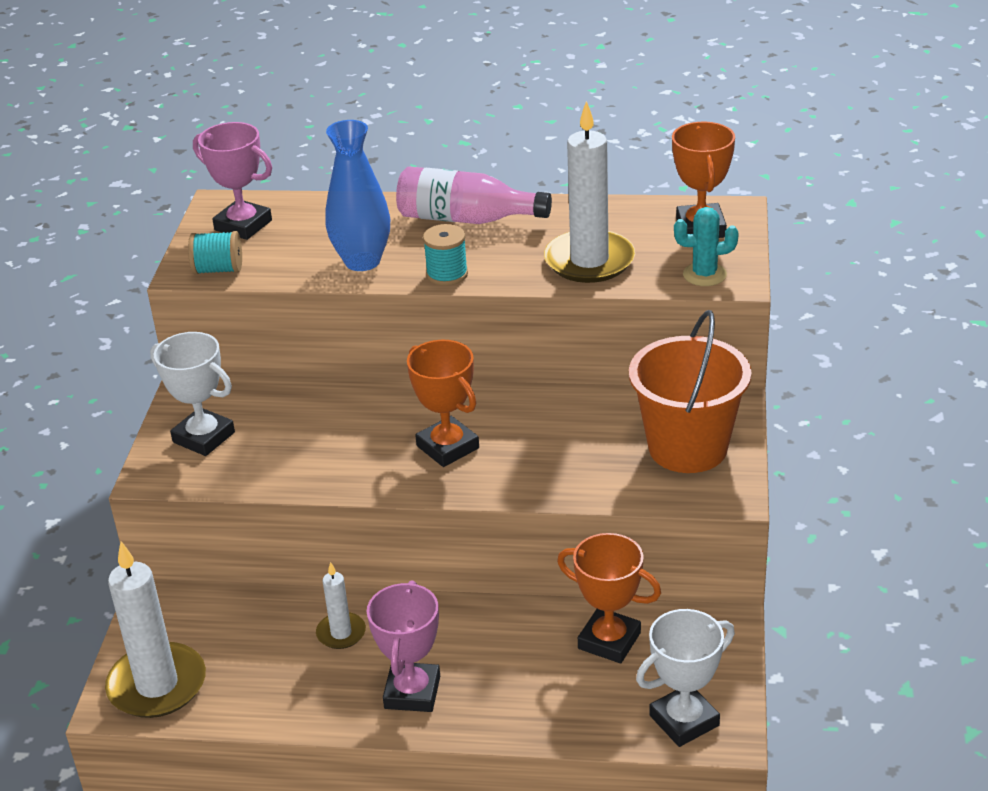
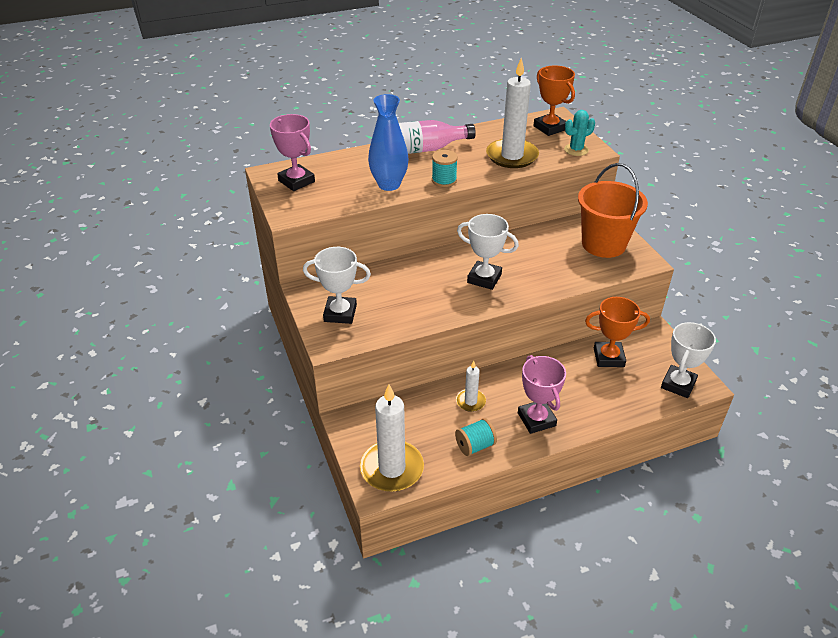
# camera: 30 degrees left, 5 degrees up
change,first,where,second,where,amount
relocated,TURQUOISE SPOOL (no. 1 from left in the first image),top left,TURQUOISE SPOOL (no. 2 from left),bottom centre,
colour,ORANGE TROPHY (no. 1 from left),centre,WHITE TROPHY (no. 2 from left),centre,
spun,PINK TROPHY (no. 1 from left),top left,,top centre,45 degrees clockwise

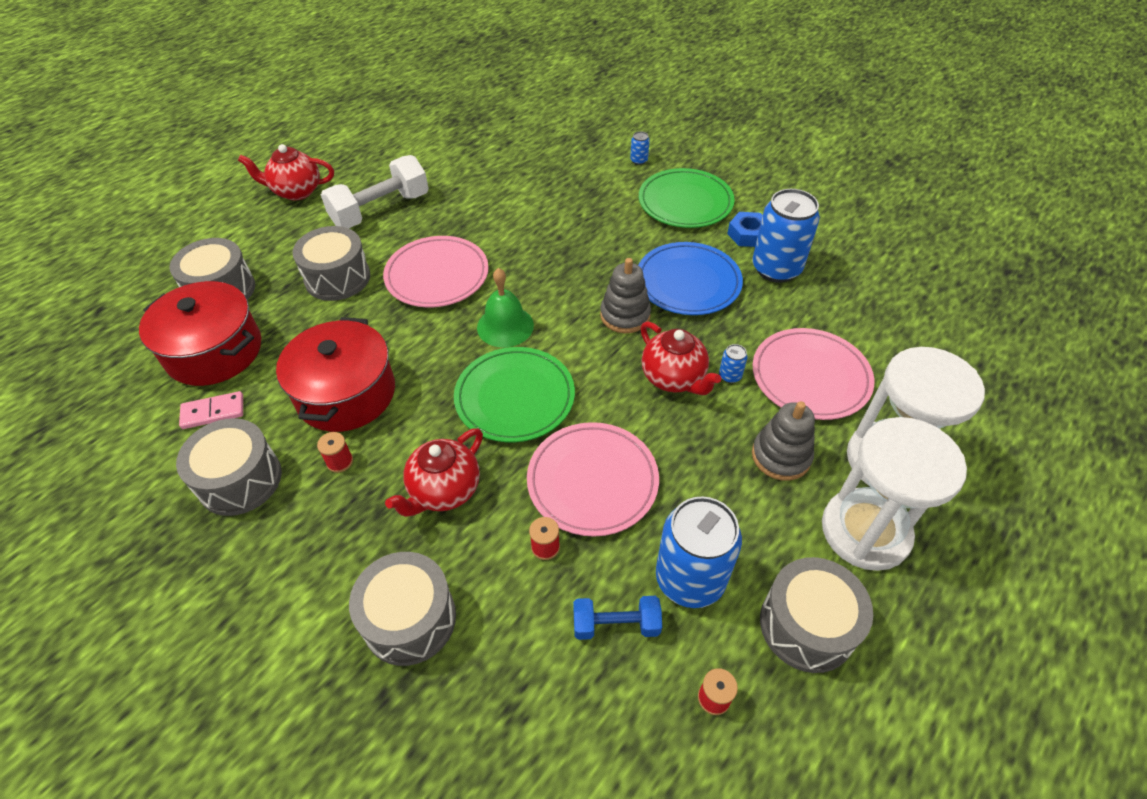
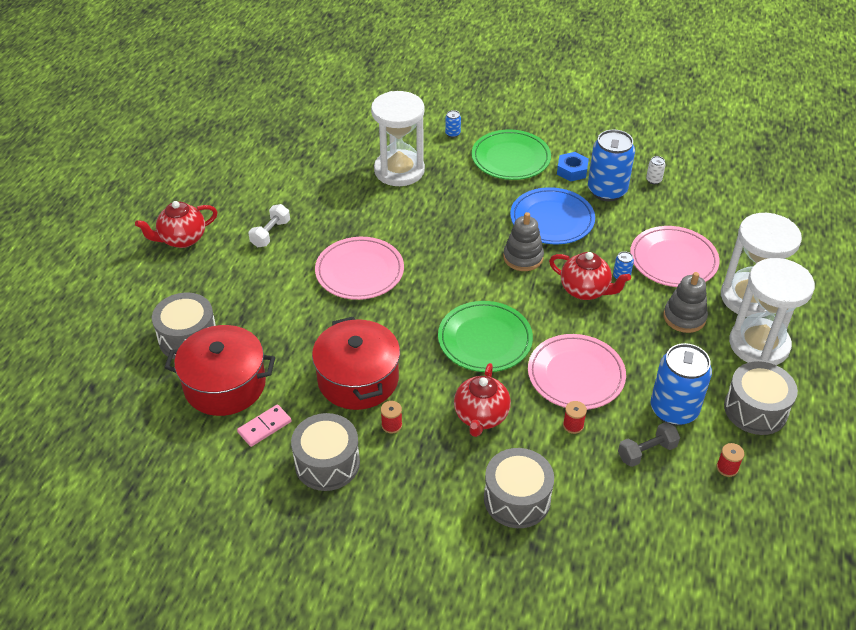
# camera: 25 degrees left, 5 degrees down
change,first,where,second,where,amount
missing,GREY DRUM (no. 3 from left),top left,,,
missing,GREEN BELL,centre,,,
appeared,,,WHITE HOURGLASS (no. 1 from left),top centre,
appeared,,,WHITE CAN,top right,
colour,BLUE DUMBBELL,bottom centre,GREY DUMBBELL,bottom right,
size,WHITE DUMBBELL,top left,,middle left,x0.56

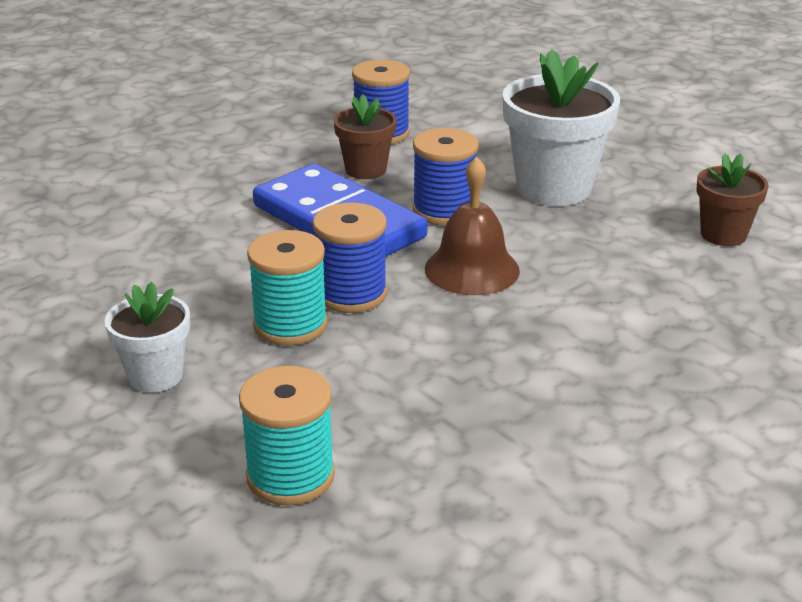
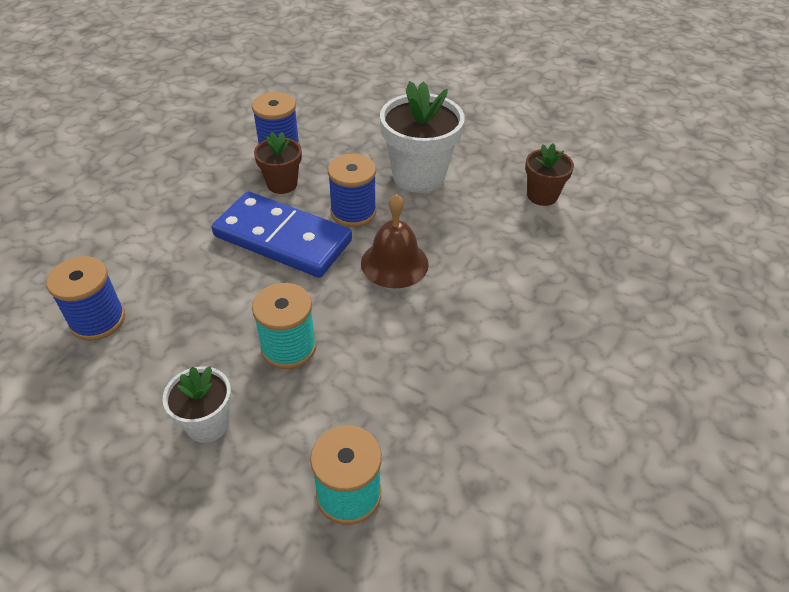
# camera: 20 degrees left, 15 degrees up
change,first,where,second,where,amount
relocated,BLUE SPOOL (no. 1 from left),centre,,middle left,

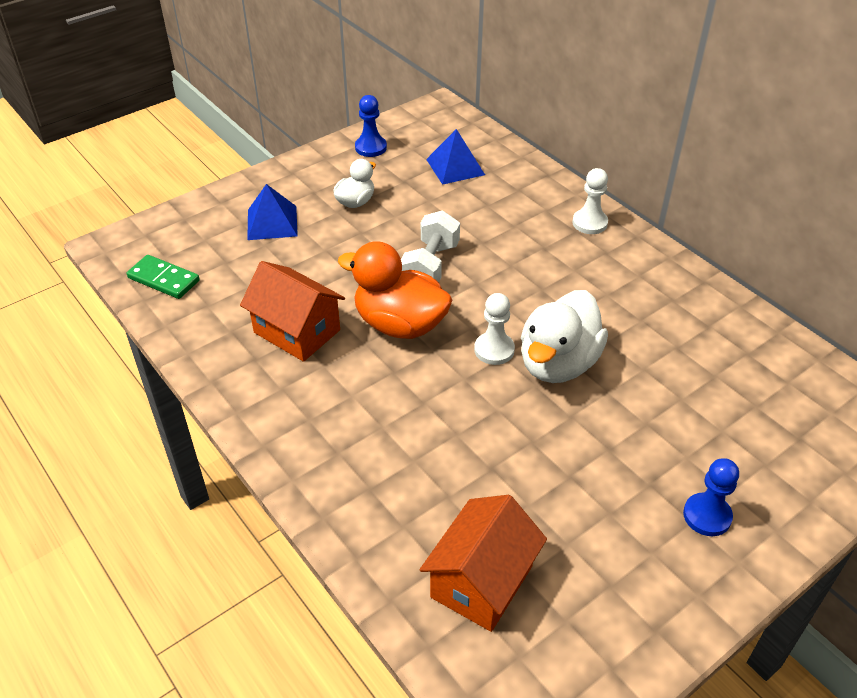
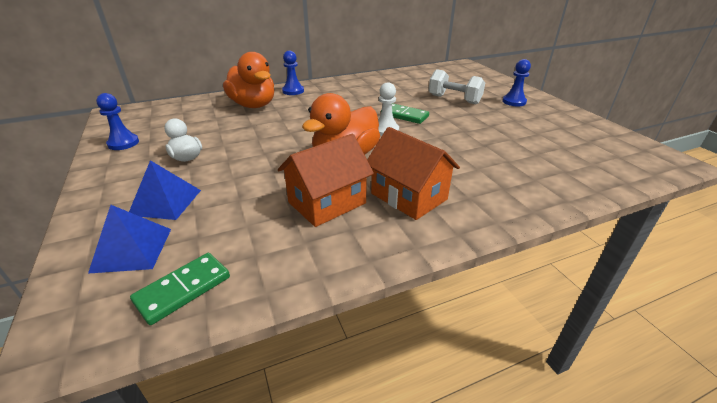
# camera: 75 degrees left, 10 degrees down
change,first,where,second,where,amount
appeared,,,ORANGE DUCK (no. 1 from left),top centre,
relocated,WHITE DUMBBELL,centre,,top centre,
relocated,ORANGE HOUSE (no. 2 from left),bottom centre,,centre,
relocated,BLUE PYRAMID (no. 2 from left in the first image),top centre,BLUE PYRAMID (no. 1 from left),middle left,
exchanged,WHITE DUCK (no. 2 from left),centre,GREEN DOMINO (no. 2 from left),top centre,
colour,WHITE PAWN (no. 2 from left),top right,BLUE PAWN (no. 2 from left),top centre,

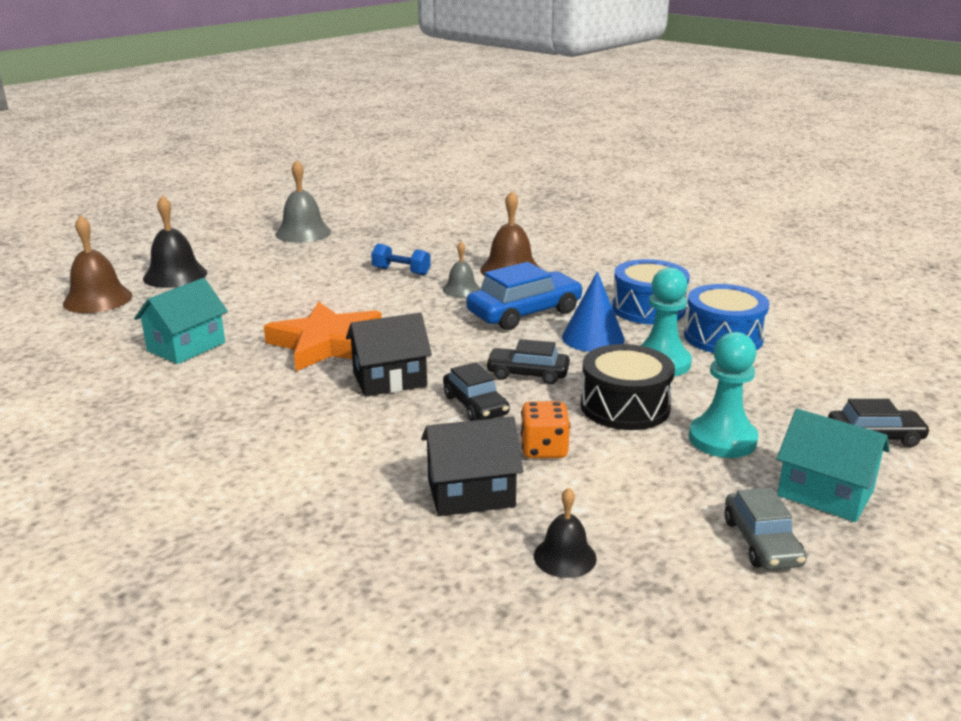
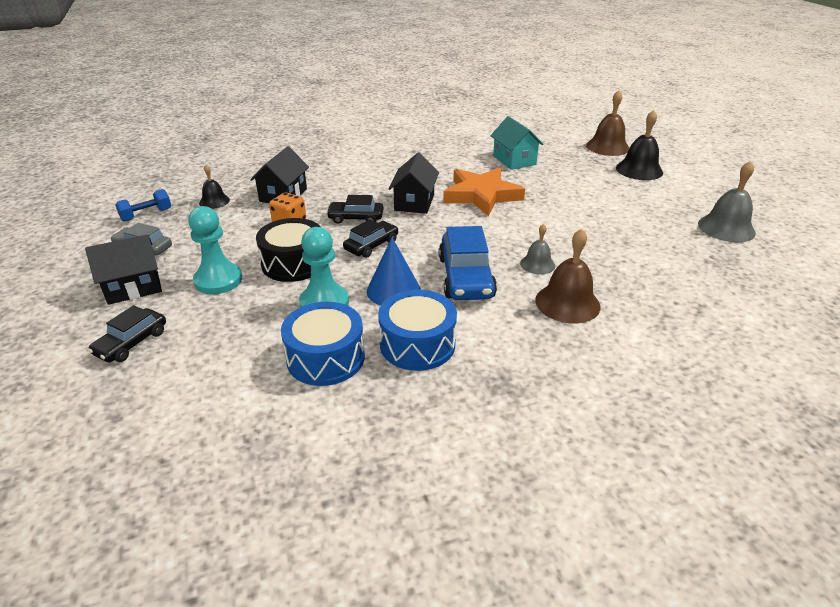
# camera: 120 degrees right, 10 degrees up
change,first,where,second,where,amount
relocated,BLUE DUMBBELL,centre,,middle left,
colour,TURQUOISE HOUSE (no. 2 from left),middle right,BLACK HOUSE (no. 1 from left),middle left,

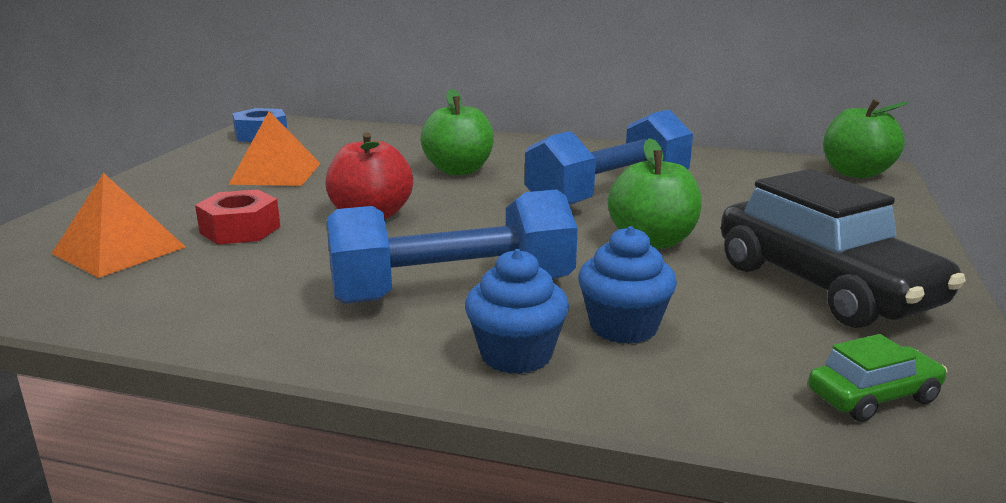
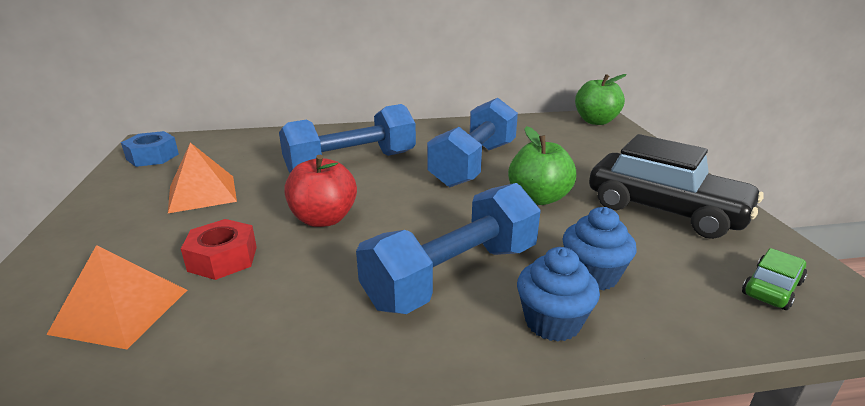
# camera: 25 degrees left, 5 degrees up
change,first,where,second,where,amount
exchanged,GREEN APPLE (no. 1 from left),top centre,BLUE DUMBBELL (no. 1 from left),centre,

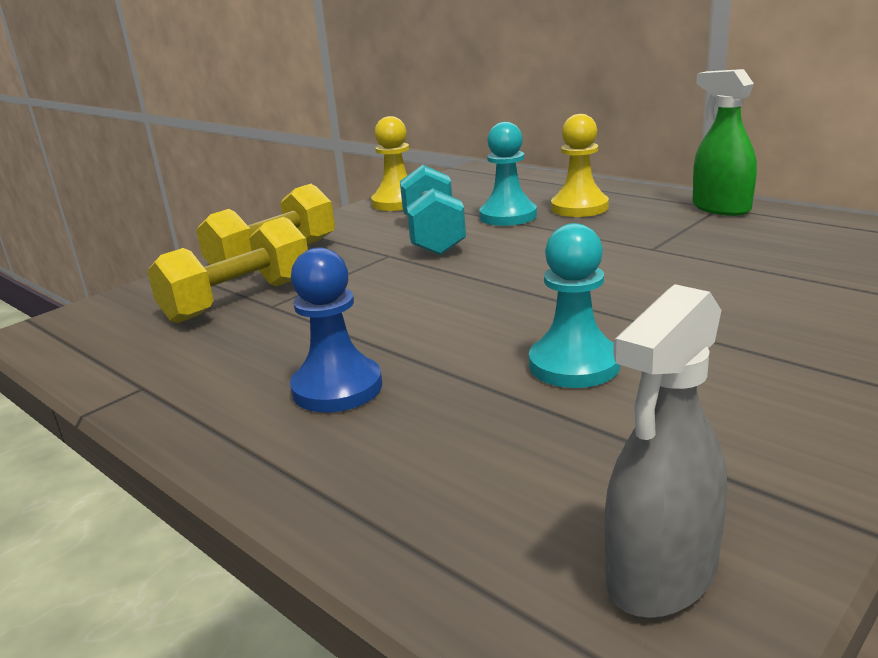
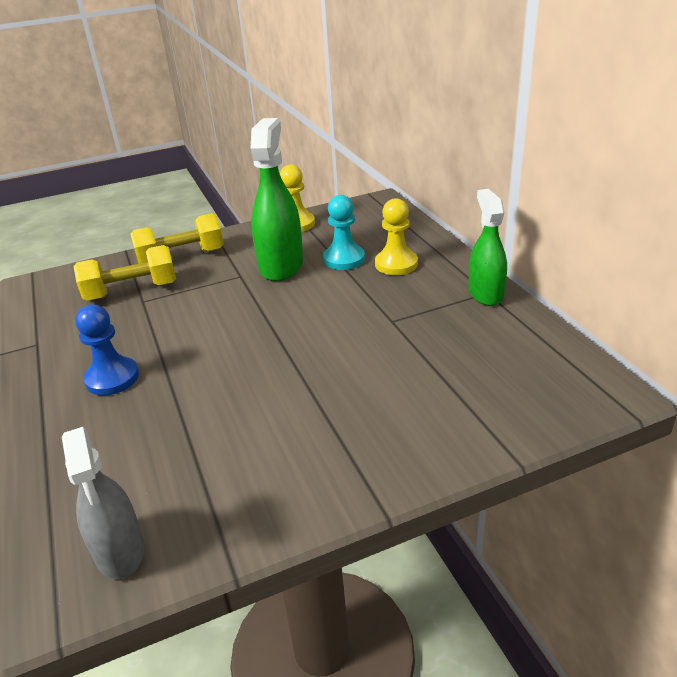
# camera: 25 degrees right, 10 degrees up
change,first,where,second,where,amount
missing,TURQUOISE PAWN (no. 2 from left),centre,,,
exchanged,TURQUOISE DUMBBELL,top centre,GREEN SPRAY BOTTLE (no. 1 from left),top centre,
spun,GREY SPRAY BOTTLE,bottom right,,bottom left,90 degrees counterclockwise

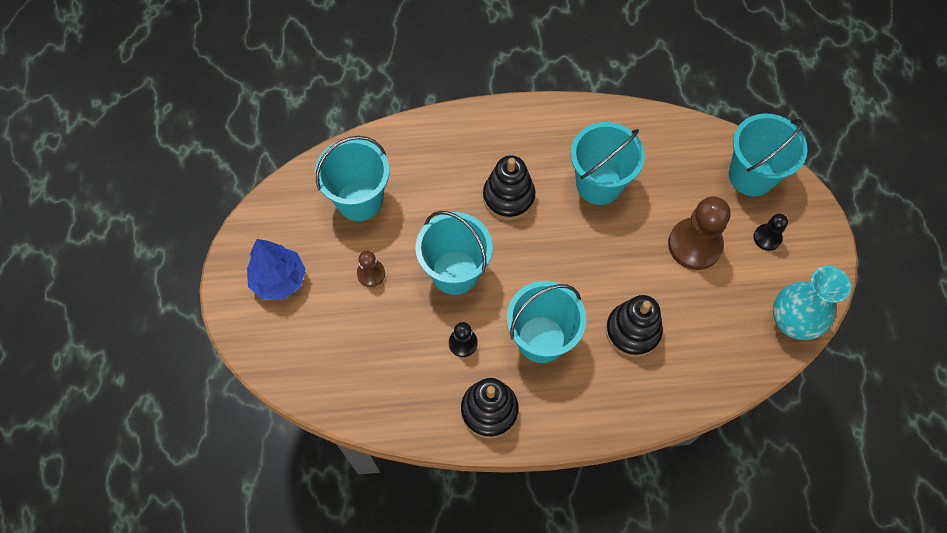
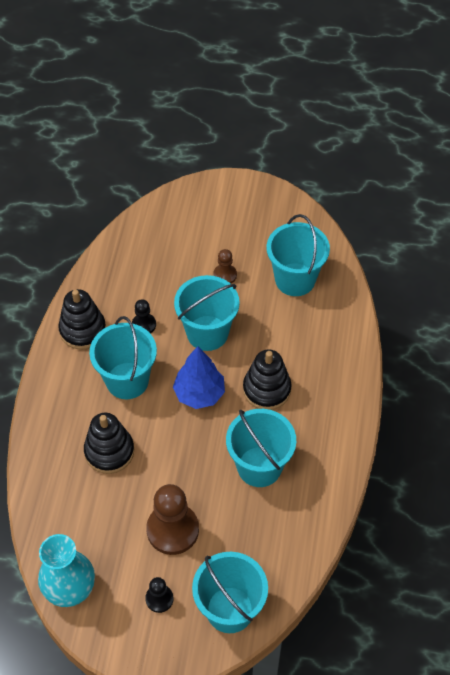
# camera: 105 degrees right, 10 degrees down
change,first,where,second,where,amount
relocated,BLUE TREE,middle left,,centre,

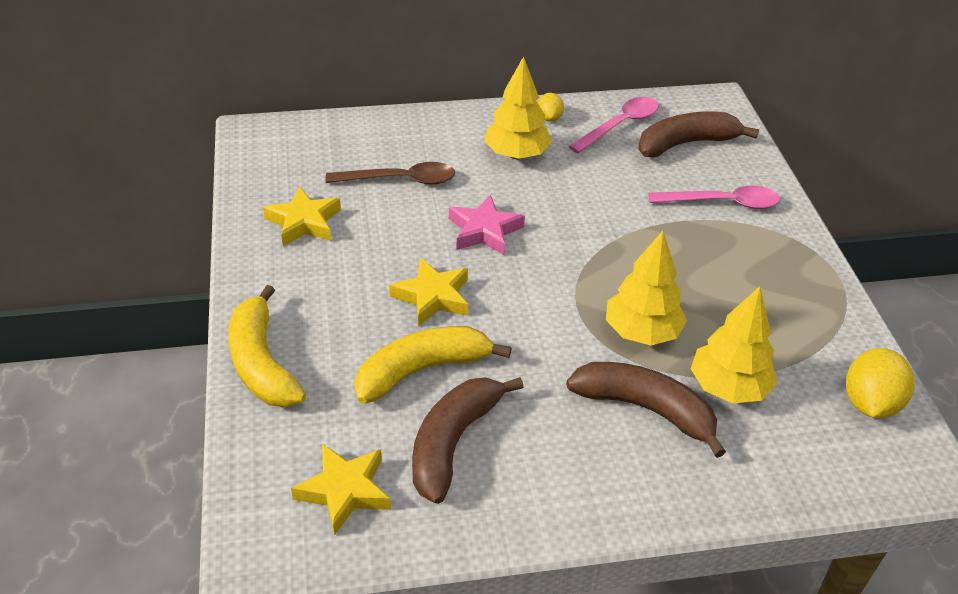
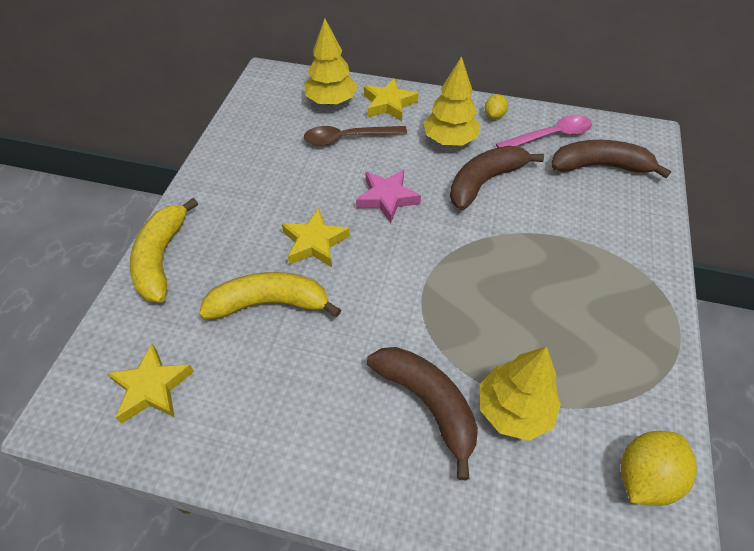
# camera: 25 degrees right, 10 degrees up
change,first,where,second,where,amount
missing,PINK SPOON (no. 2 from left),top right,,,
relocated,YELLOW STAR (no. 1 from left in the first image),middle left,YELLOW STAR (no. 3 from left),top centre,
relocated,BROWN BANANA (no. 1 from left in the first image),bottom centre,BROWN BANANA (no. 2 from left),top centre,
relocated,YELLOW TREE (no. 2 from left in the first image),middle right,YELLOW TREE (no. 1 from left),top centre,
spun,BROWN SPOON,top centre,,top centre,150 degrees clockwise

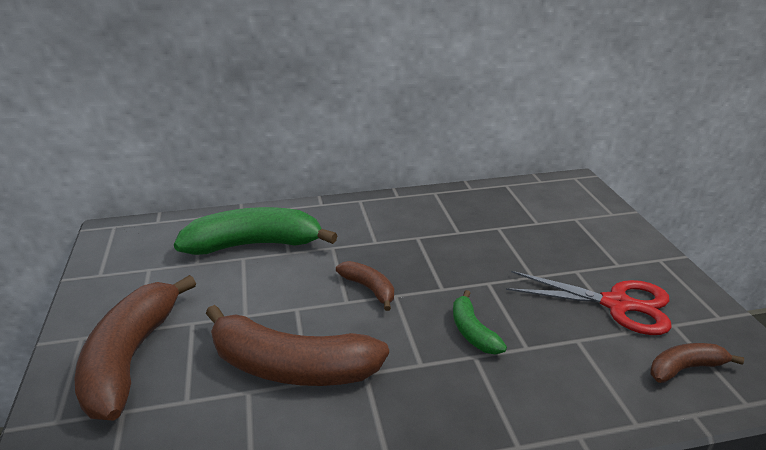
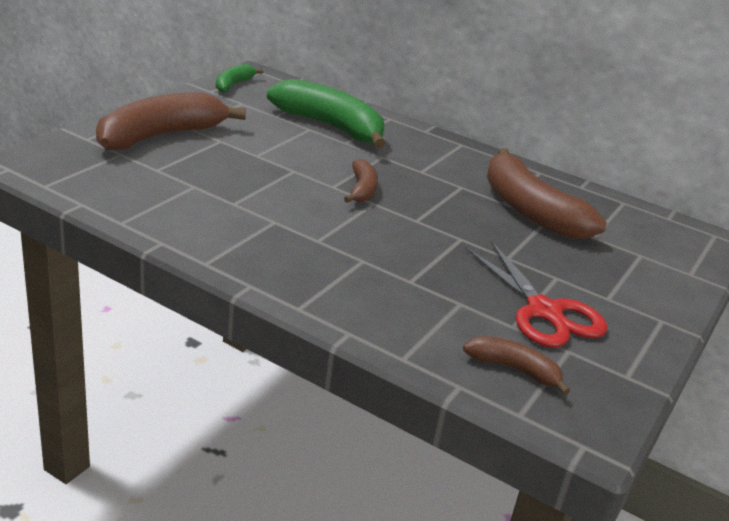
# camera: 40 degrees right, 0 degrees up
change,first,where,second,where,amount
relocated,BROWN BANANA (no. 2 from left in the first image),bottom centre,BROWN BANANA (no. 4 from left),middle right,
relocated,GREEN BANANA (no. 2 from left in the first image),bottom centre,GREEN BANANA (no. 1 from left),top left,

